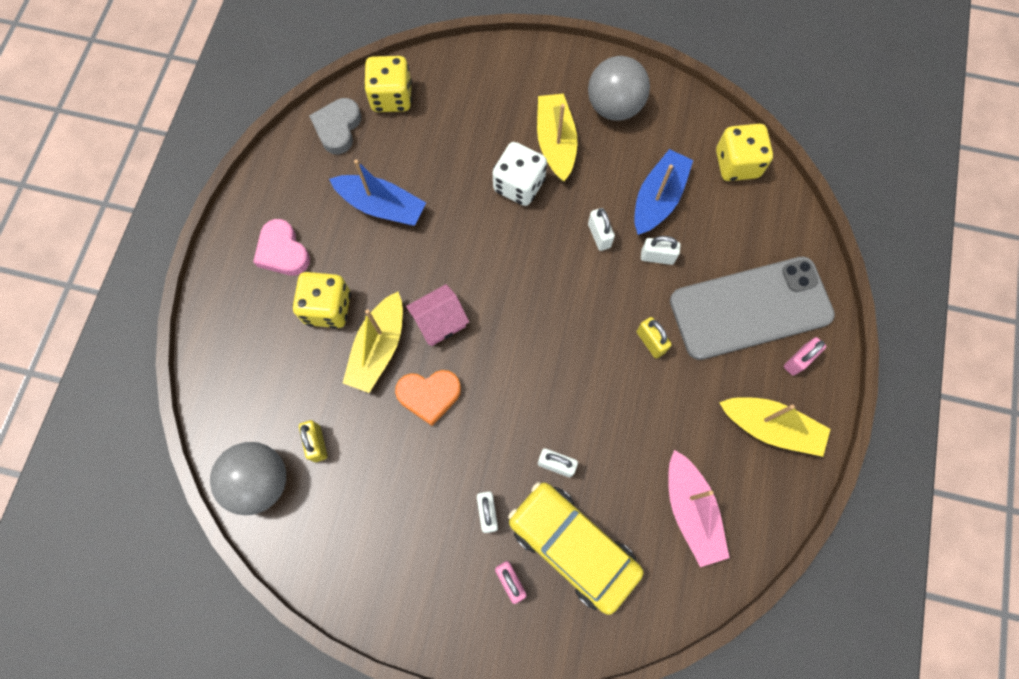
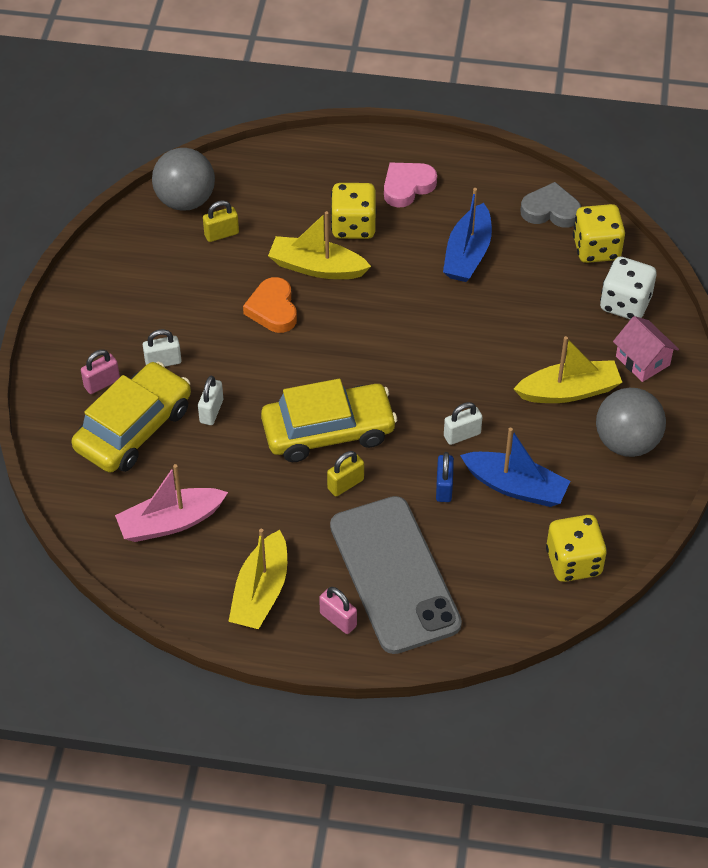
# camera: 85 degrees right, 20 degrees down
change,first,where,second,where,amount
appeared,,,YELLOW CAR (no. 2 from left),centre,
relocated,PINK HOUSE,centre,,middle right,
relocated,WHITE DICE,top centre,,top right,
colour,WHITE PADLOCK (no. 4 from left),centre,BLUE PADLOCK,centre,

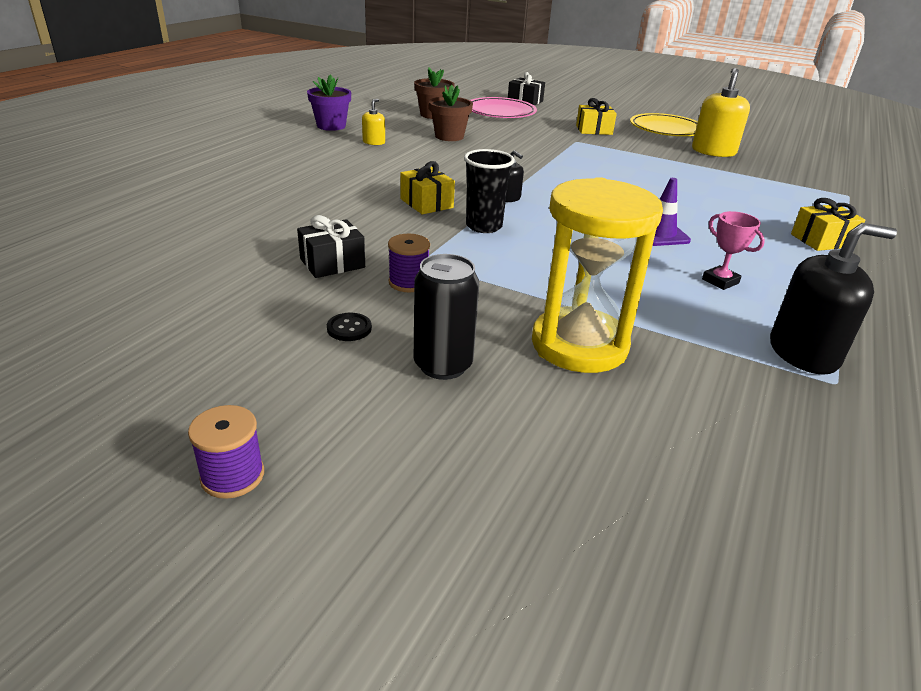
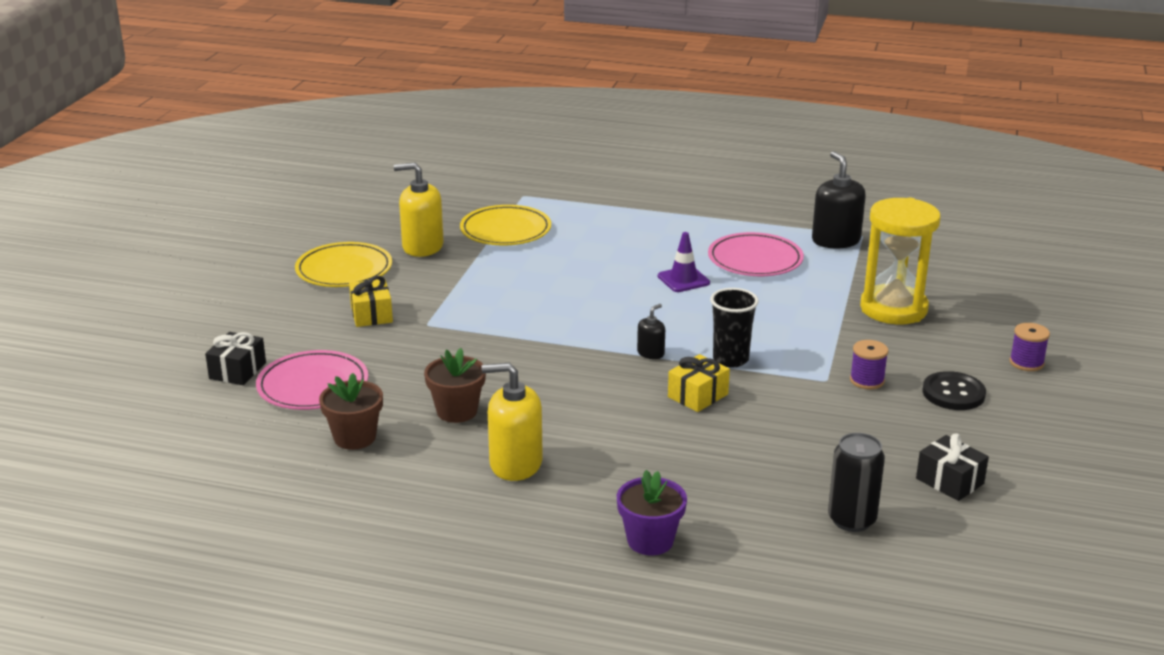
# camera: 100 degrees left, 5 degrees down
change,first,where,second,where,amount
missing,YELLOW GIFT (no. 3 from left),top right,,,
appeared,,,YELLOW PLATE (no. 2 from left),centre,
relocated,PURPLE SPOOL (no. 1 from left in the first image),middle left,PURPLE SPOOL (no. 2 from left),middle right,
relocated,BLACK GIFT (no. 1 from left in the first image),centre,BLACK GIFT (no. 2 from left),bottom right,
relocated,PURPLE FLOWER POT,top centre,,bottom centre,
relocated,BLACK CAN,centre,,bottom right,
exchanged,PINK TROPHY,middle right,PINK PLATE (no. 2 from left),centre,
size,BLACK BUTTON,centre,,middle right,x1.81
size,YELLOW SOAP DISPENSER (no. 1 from left in the first image),top centre,YELLOW SOAP DISPENSER (no. 2 from left),centre,x1.97

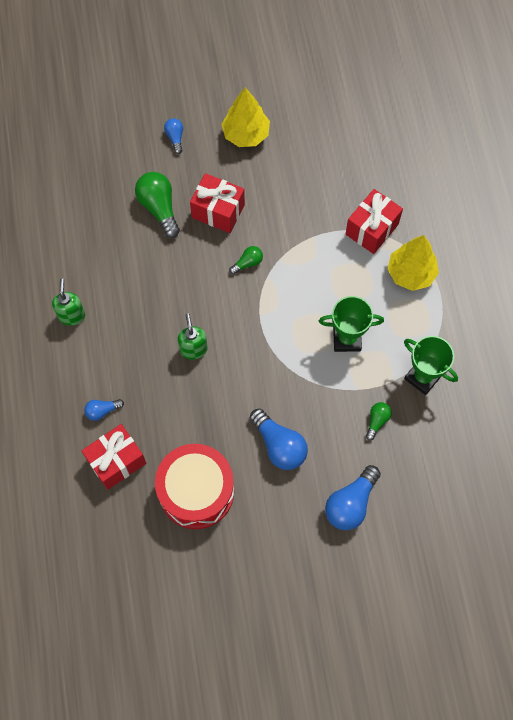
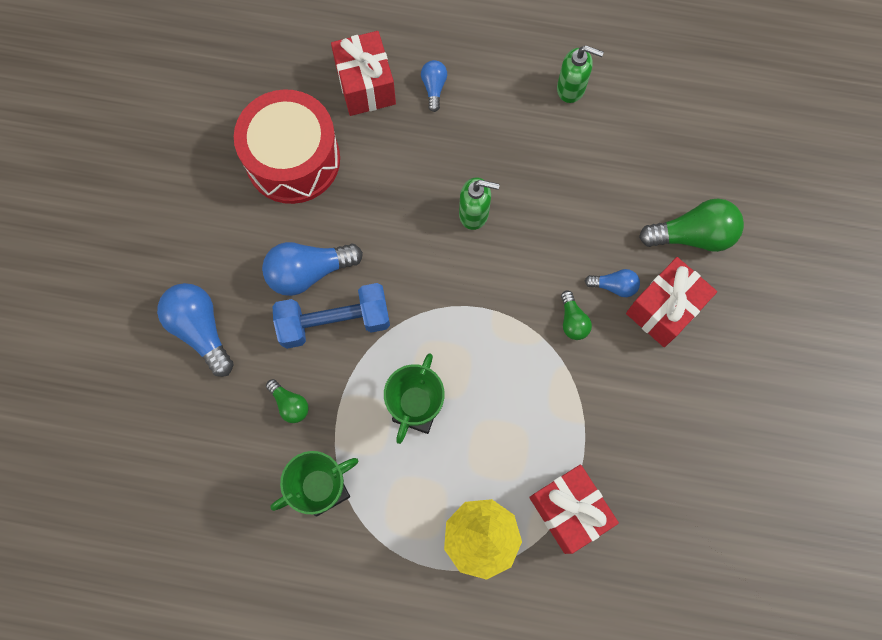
# camera: 110 degrees right, 5 degrees up
change,first,where,second,where,amount
missing,YELLOW TREE (no. 1 from left),top centre,,,
appeared,,,BLUE DUMBBELL,centre,
relocated,BLUE LIGHT BULB (no. 2 from left in the first image),top centre,BLUE LIGHT BULB (no. 4 from left),middle right,

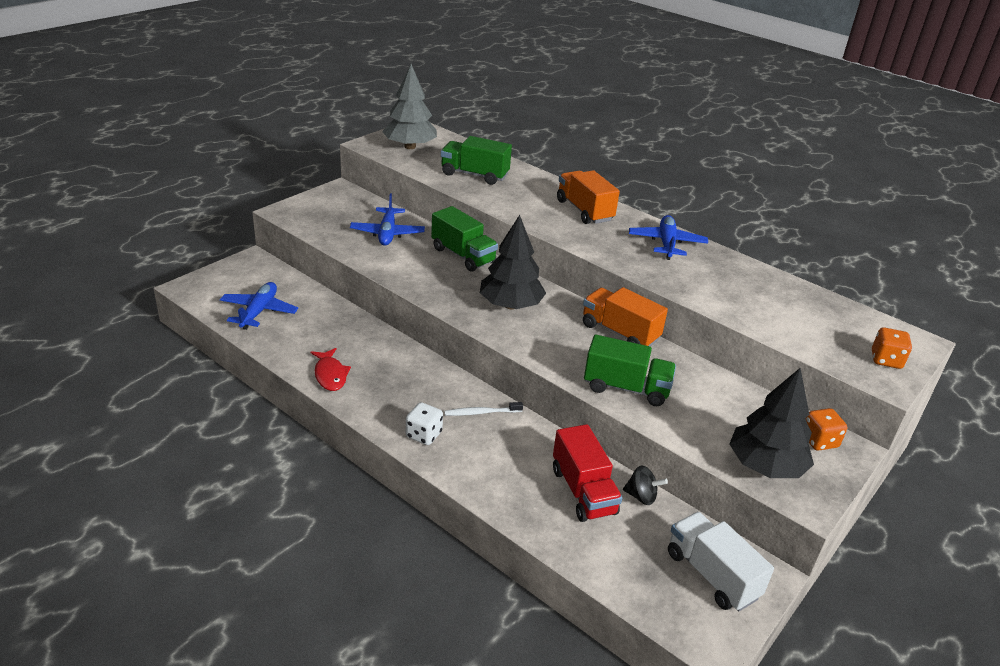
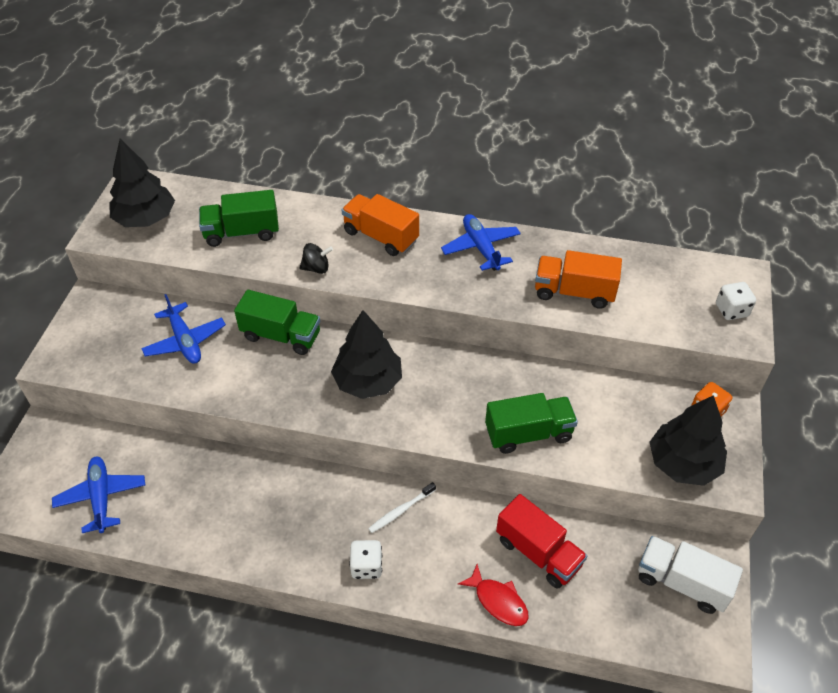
# camera: 25 degrees left, 15 degrees up
change,first,where,second,where,amount
relocated,RED FISH,middle left,,bottom centre,
relocated,ORANGE TRUCK (no. 2 from left),centre,,middle right,
relocated,BLACK SPINNING TOP,bottom centre,,centre,
colour,GREY TREE,top centre,BLACK TREE (no. 1 from left),top left,
colour,ORANGE DICE (no. 2 from left),middle right,WHITE DICE (no. 2 from left),middle right,

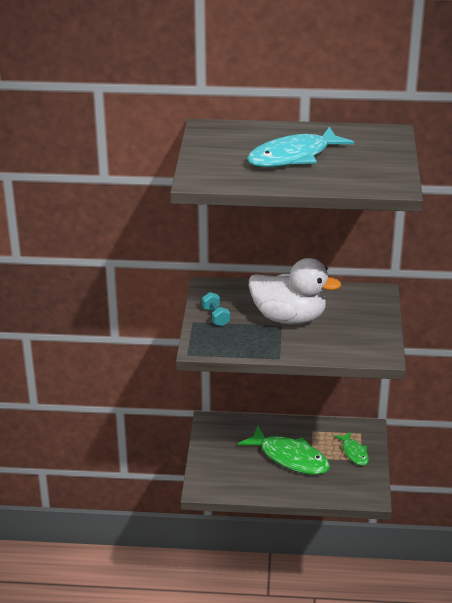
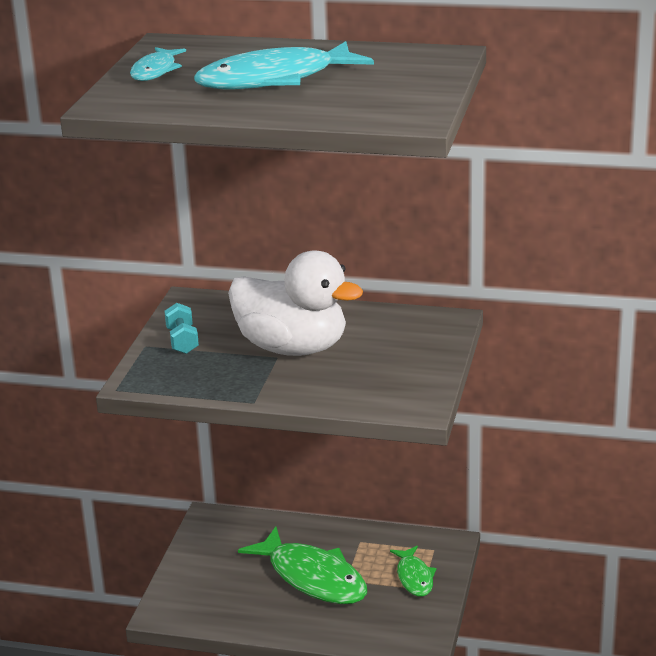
# camera: 10 degrees right, 5 degrees down
change,first,where,second,where,amount
appeared,,,TURQUOISE FISH (no. 1 from left),top left,

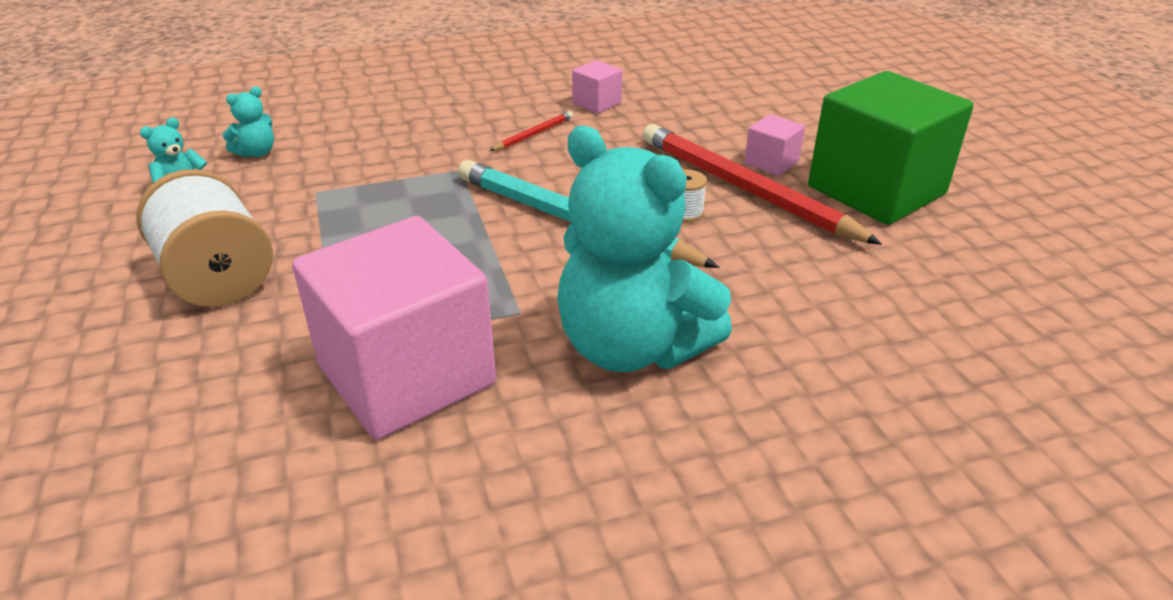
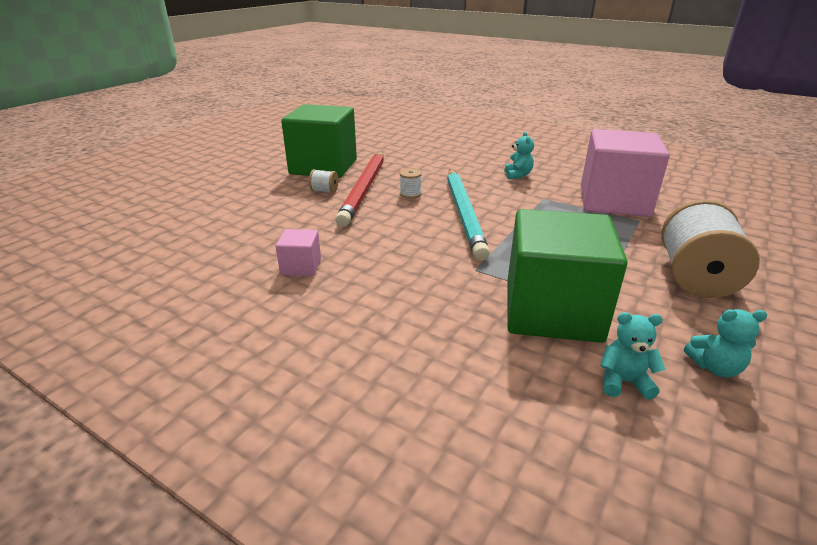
# camera: 130 degrees left, 5 degrees down
change,first,where,second,where,amount
missing,RED PENCIL (no. 1 from left),top centre,,,
appeared,,,GREEN CUBE (no. 2 from left),middle right,
exchanged,PINK CUBE (no. 3 from left),top centre,WHITE SPOOL (no. 1 from left),top centre,
size,TURQUOISE TEDDY BEAR (no. 3 from left in the first image),centre,TURQUOISE TEDDY BEAR (no. 1 from left),top centre,x0.41

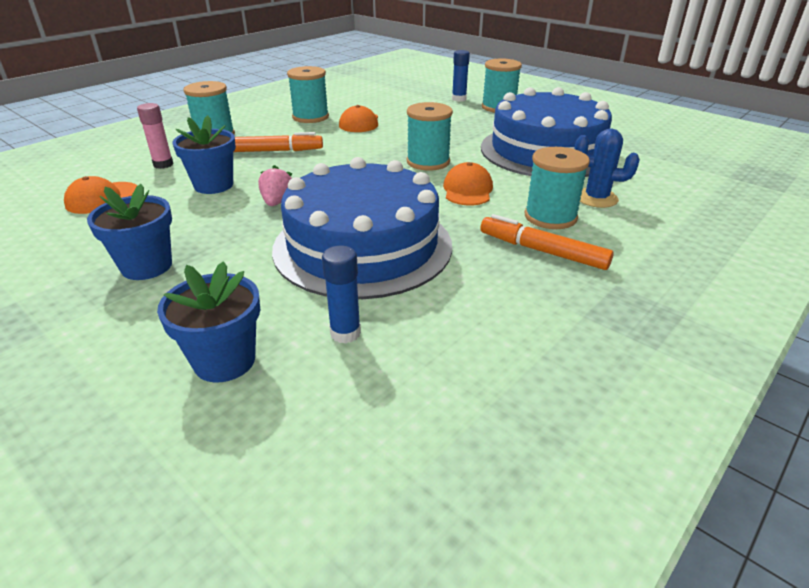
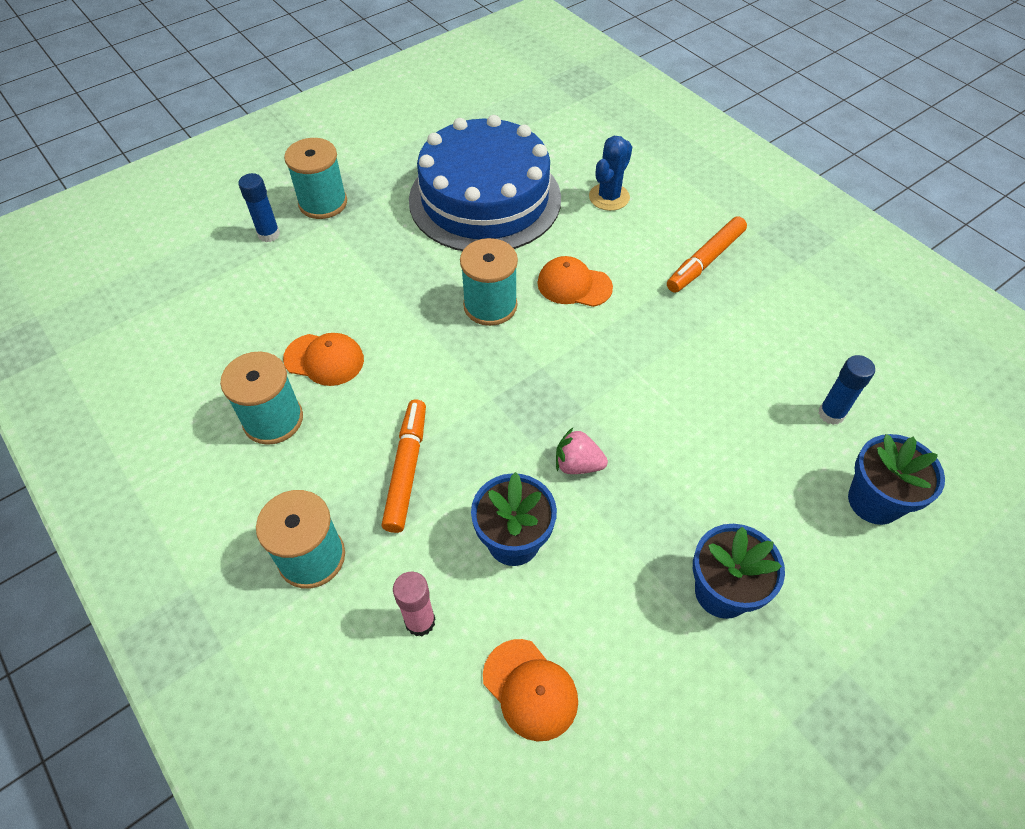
# camera: 80 degrees left, 20 degrees up
change,first,where,second,where,amount
missing,BLUE CAKE (no. 1 from left),centre,,,
missing,TURQUOISE SPOOL (no. 5 from left),top right,,,

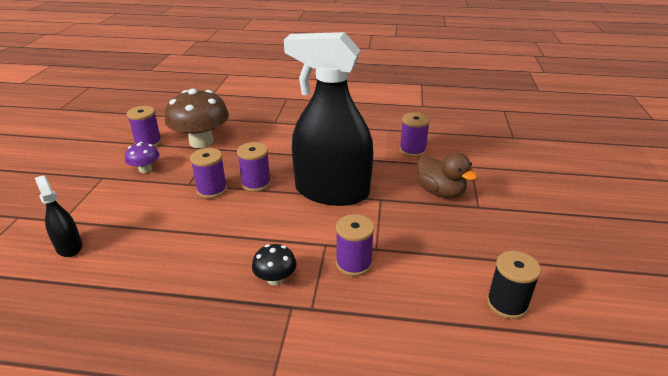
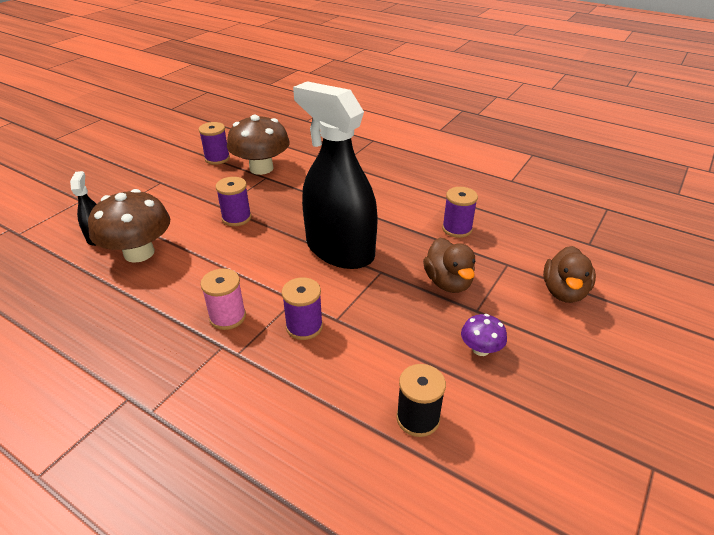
# camera: 25 degrees right, 5 degrees up
change,first,where,second,where,amount
missing,PURPLE SPOOL (no. 3 from left),centre,,,
appeared,,,BROWN MUSHROOM (no. 1 from left),middle left,
appeared,,,BROWN DUCK (no. 2 from left),middle right,
relocated,PURPLE MUSHROOM,middle left,,middle right,
exchanged,BLACK MUSHROOM,bottom centre,PINK SPOOL,middle left,

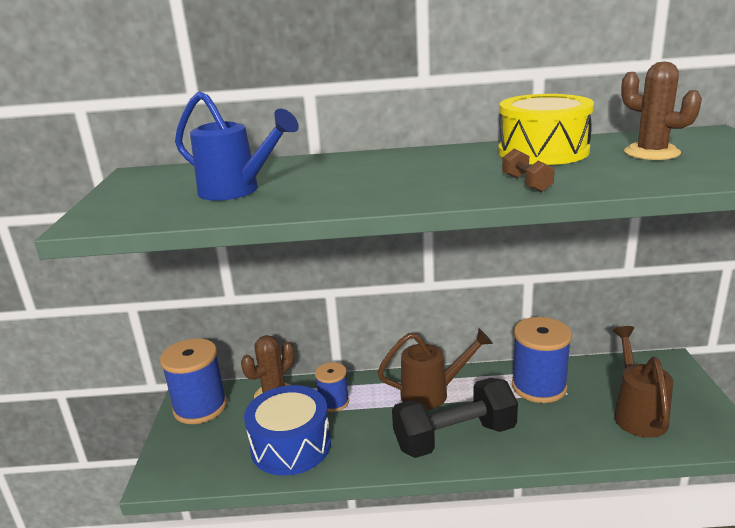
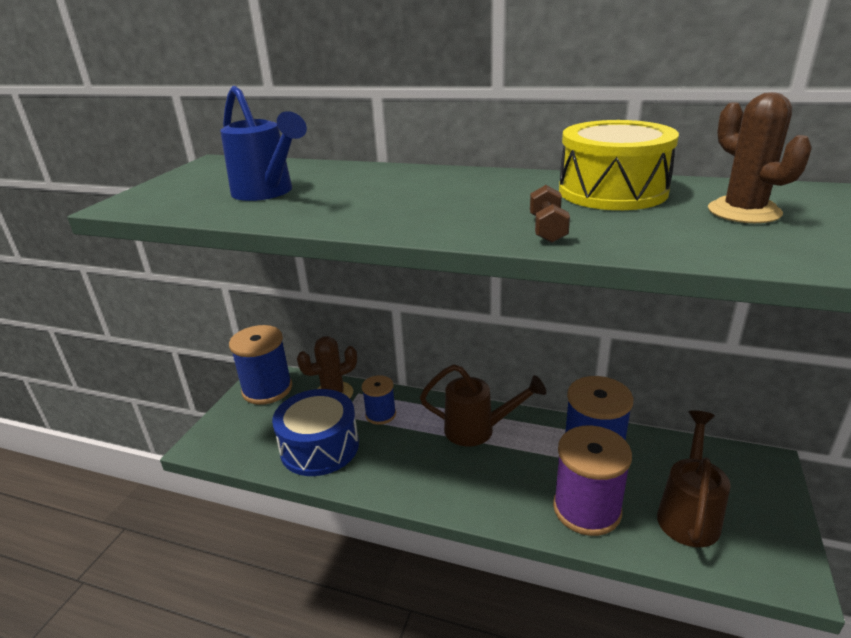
# camera: 20 degrees right, 5 degrees up
change,first,where,second,where,amount
missing,BLACK DUMBBELL,bottom centre,,,
appeared,,,PURPLE SPOOL,bottom right,

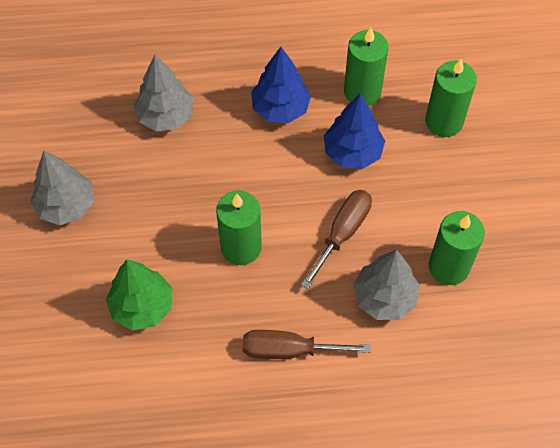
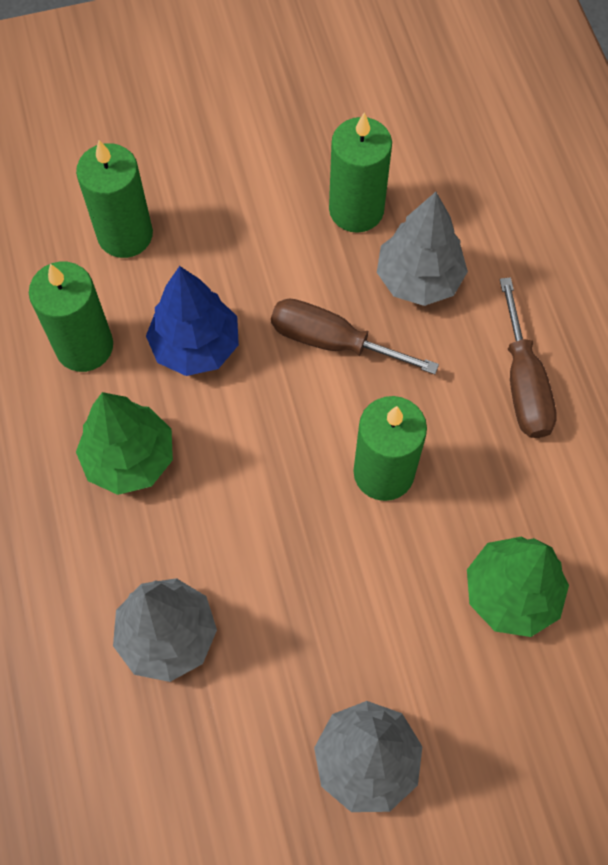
# camera: 100 degrees left, 5 degrees up
change,first,where,second,where,amount
colour,BLUE TREE (no. 1 from left),top centre,GREEN TREE (no. 1 from left),middle left,

